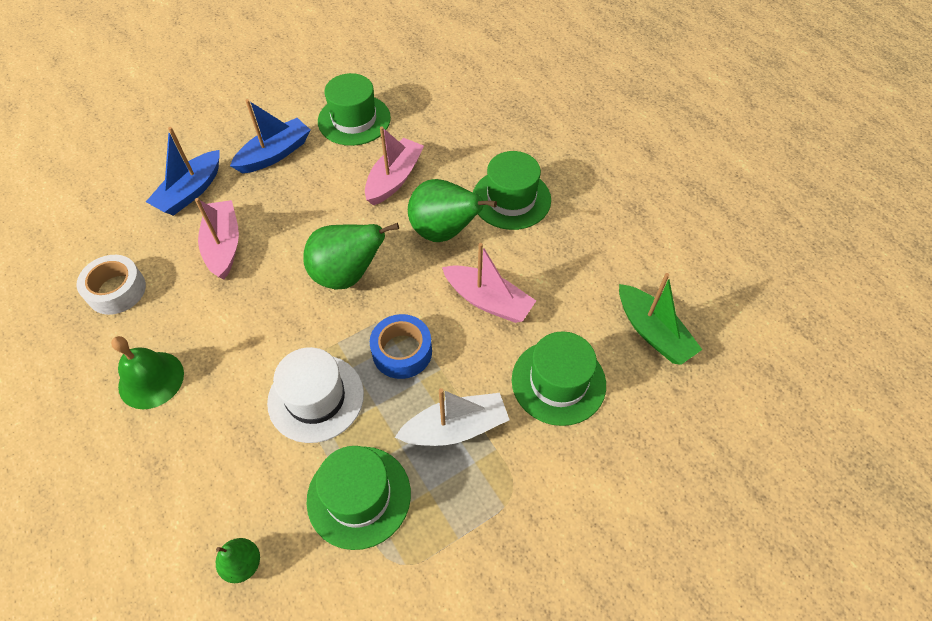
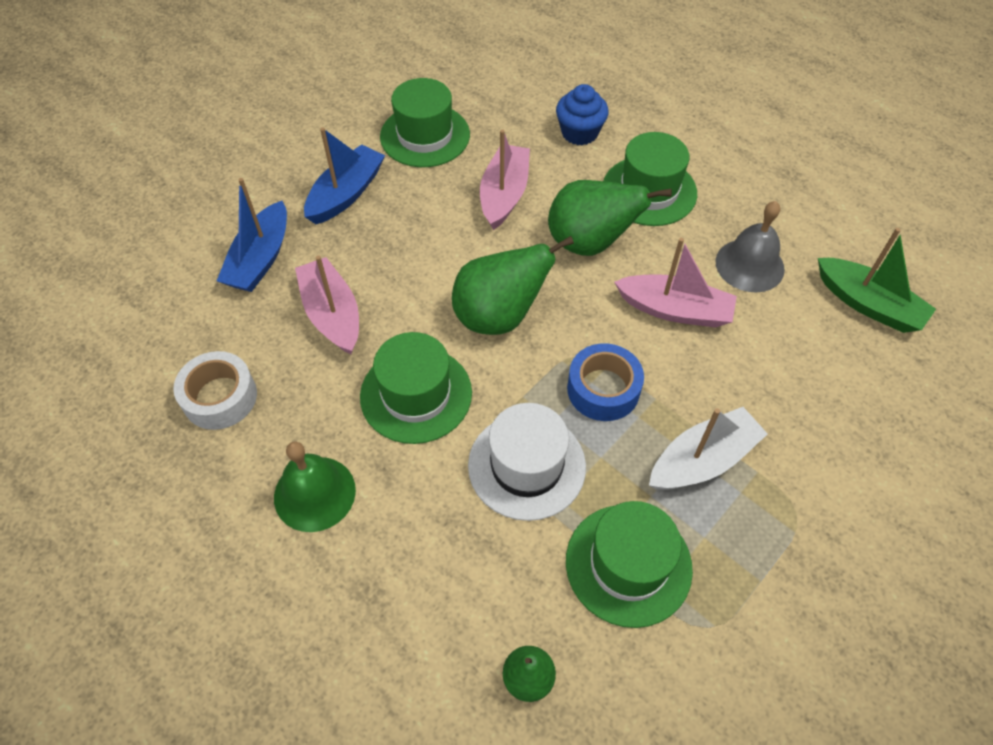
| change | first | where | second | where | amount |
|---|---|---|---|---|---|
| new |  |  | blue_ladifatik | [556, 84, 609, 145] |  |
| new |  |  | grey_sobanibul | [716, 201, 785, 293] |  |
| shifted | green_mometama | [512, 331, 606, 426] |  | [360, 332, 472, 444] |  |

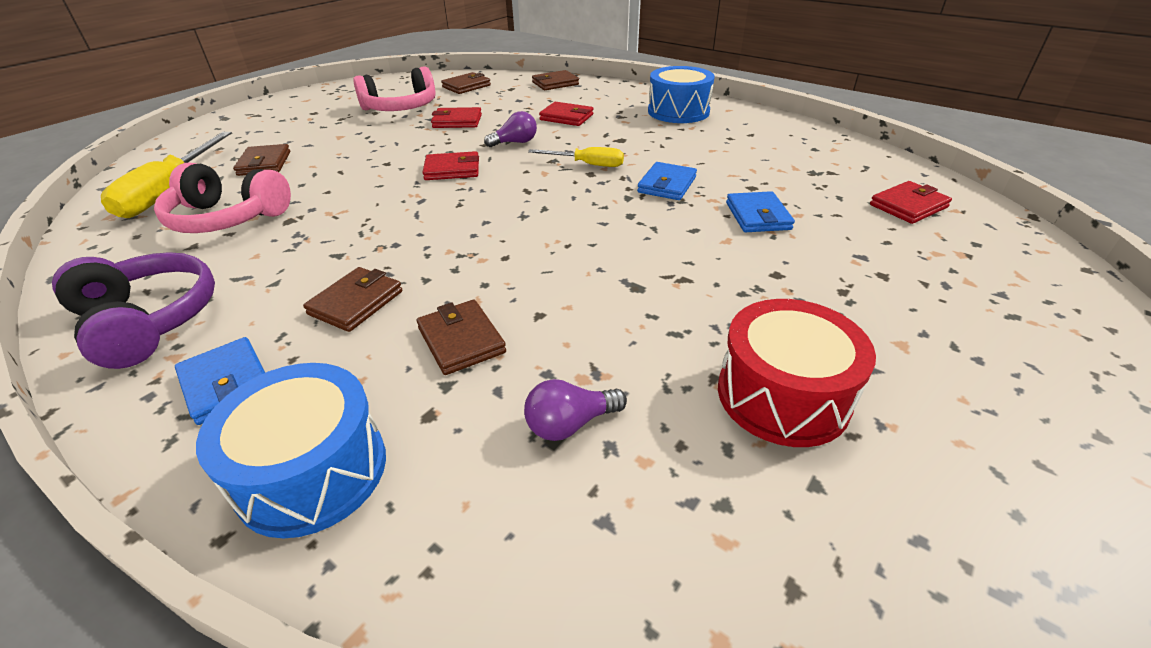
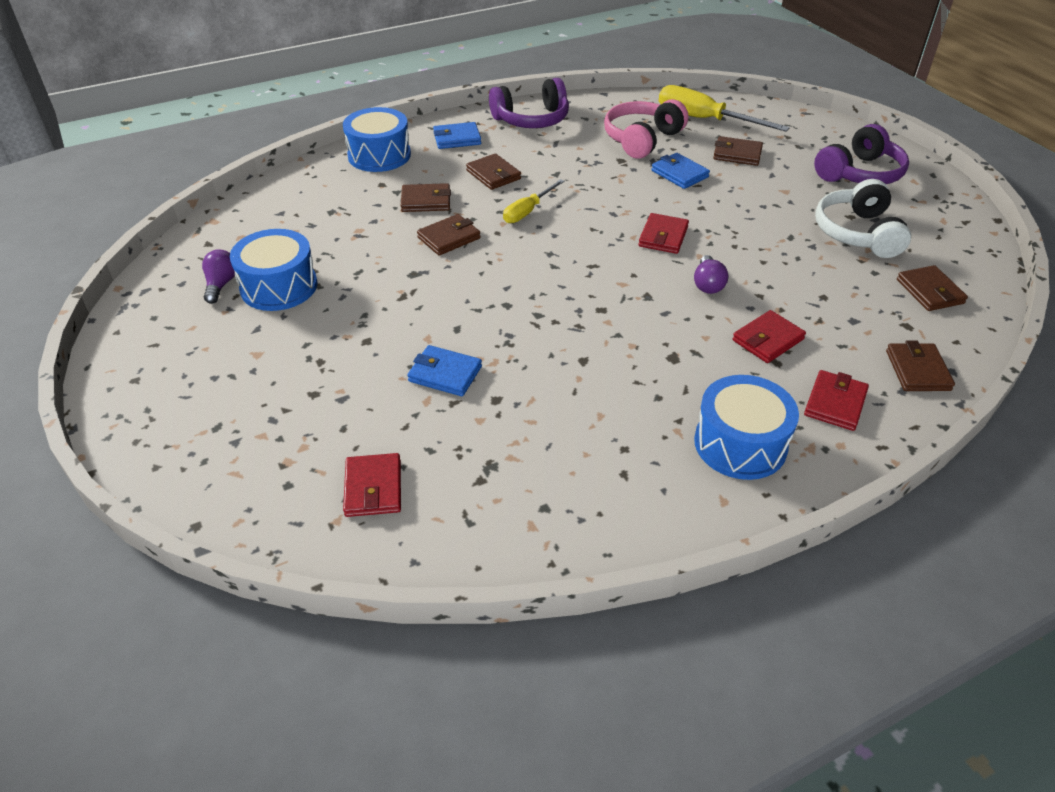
| change | first | where | second | where | amount |
|---|---|---|---|---|---|
| new |  |  | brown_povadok | [417, 214, 481, 255] |  |
| new |  |  | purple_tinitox | [814, 124, 909, 184] |  |
| shifted | red_povadok | [431, 107, 482, 128] |  | [804, 370, 869, 431] |  |
| shifted | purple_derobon | [524, 379, 627, 441] |  | [202, 250, 235, 304] |  |
| shifted | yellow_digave | [528, 147, 624, 167] |  | [503, 179, 565, 223] |  |
| shifted | blue_povadok | [637, 162, 697, 200] |  | [651, 153, 710, 189] |  |
| repainted | pink_tinitox | [353, 66, 435, 111] | white_tinitox | [815, 179, 911, 258] |  |
| repainted | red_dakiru | [718, 299, 876, 447] | blue_dakiru | [230, 229, 318, 311] |  |

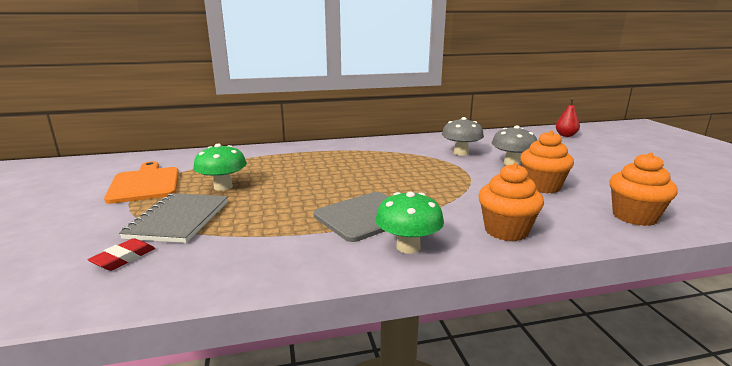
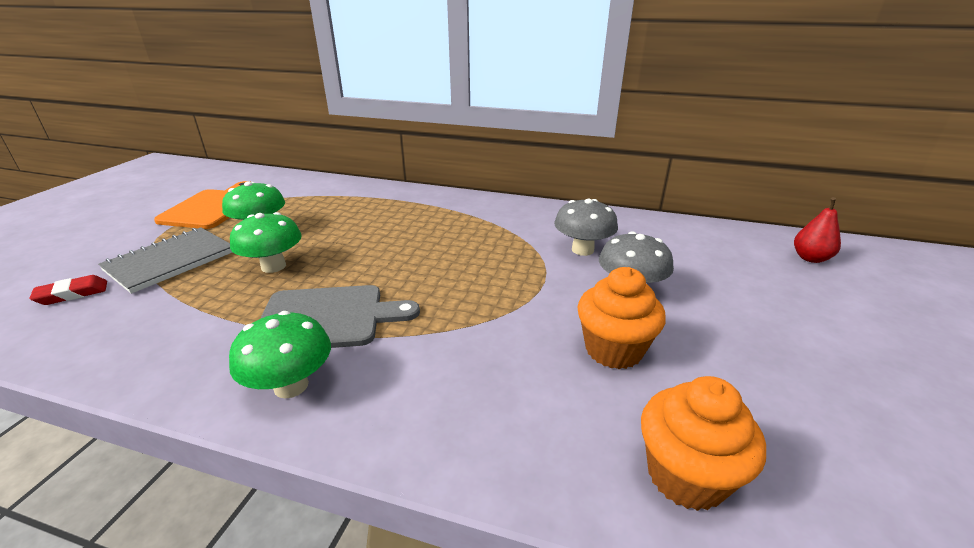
| change | first | where | second | where | amount |
|---|---|---|---|---|---|
| gone | orange_ladifatik | [478, 163, 544, 241] |  |  |  |
| new |  |  | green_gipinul | [230, 212, 302, 273] |  |

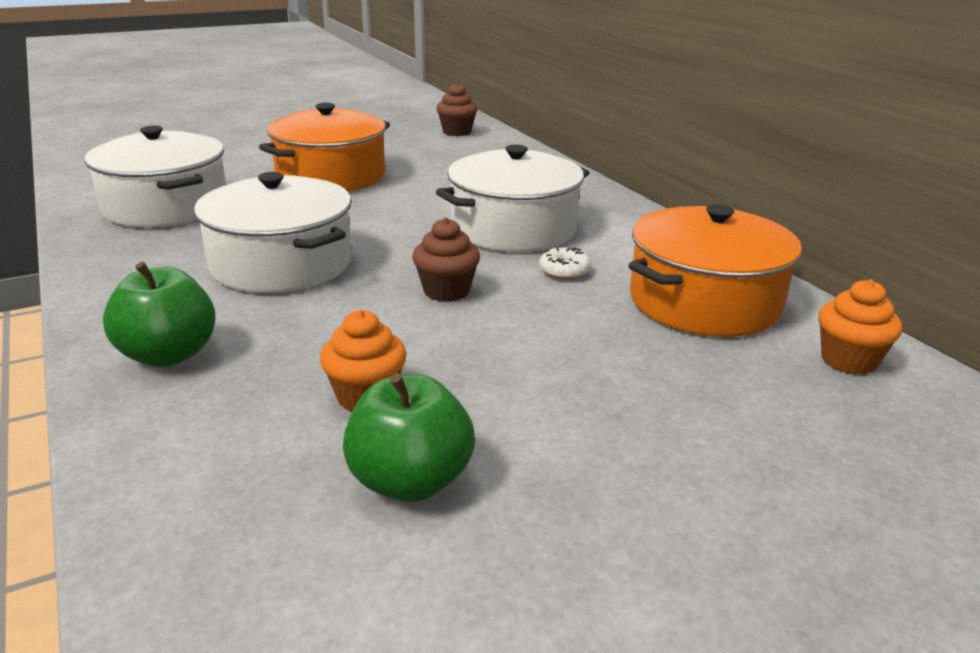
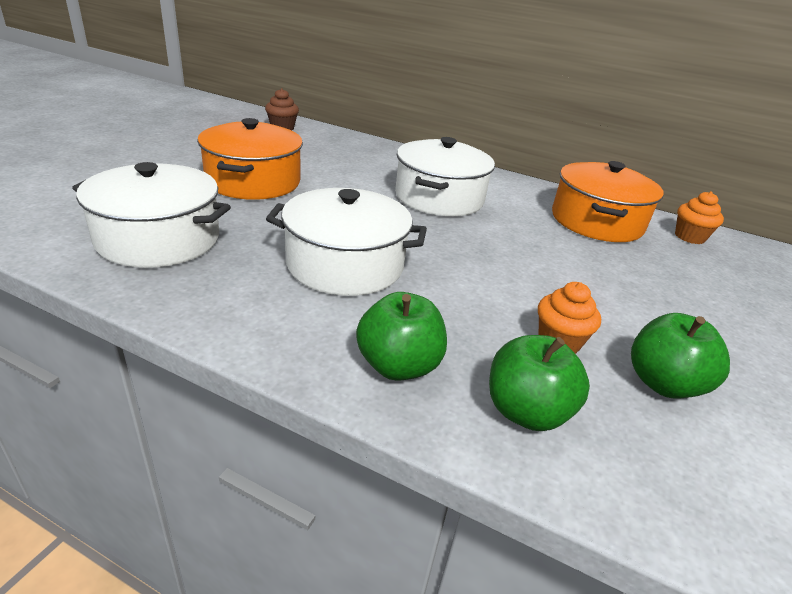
| change | first | where | second | where | amount |
|---|---|---|---|---|---|
| gone | brown_ladifatik | [412, 218, 480, 302] |  |  |  |
| gone | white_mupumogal | [539, 247, 591, 280] |  |  |  |
| new |  |  | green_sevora | [489, 335, 590, 431] |  |

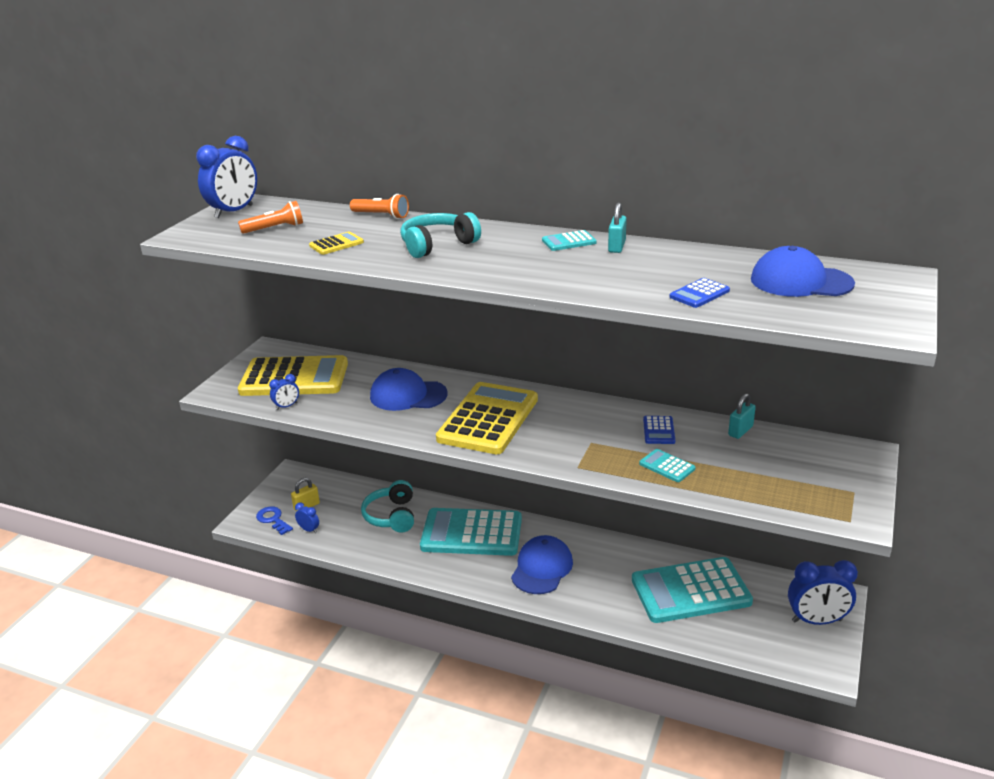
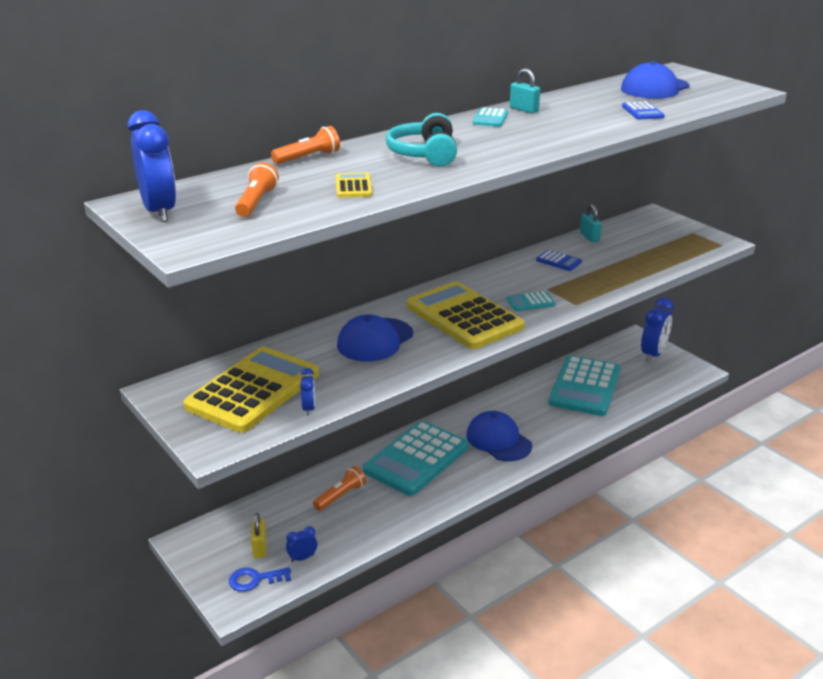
| change | first | where | second | where | amount |
|---|---|---|---|---|---|
| shifted | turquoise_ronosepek | [639, 449, 696, 482] |  | [506, 291, 555, 311] |  |
| swapped | turquoise_tinitox | [361, 480, 414, 532] | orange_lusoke | [313, 466, 366, 511] |  |

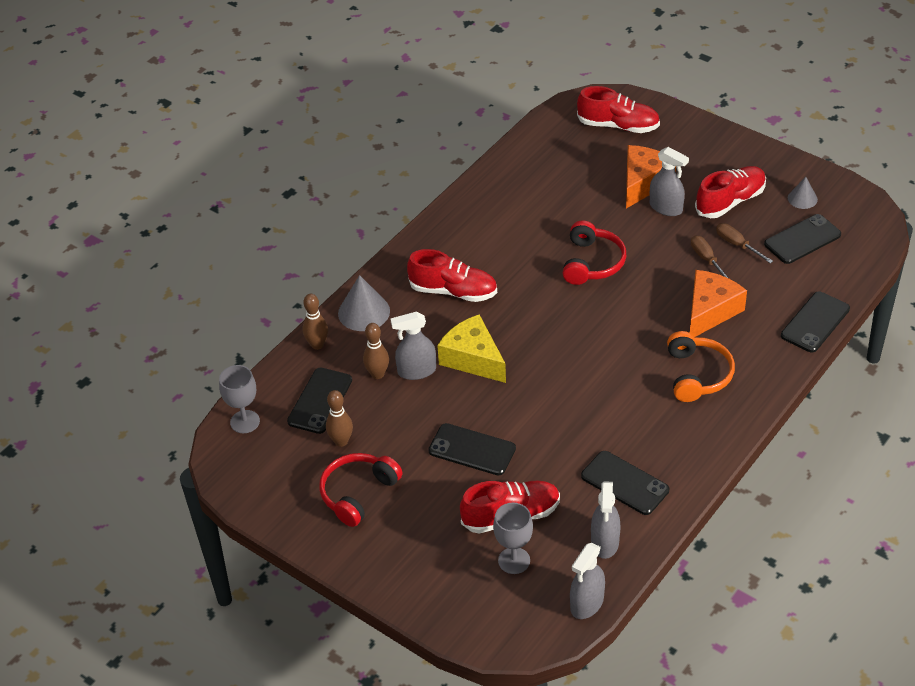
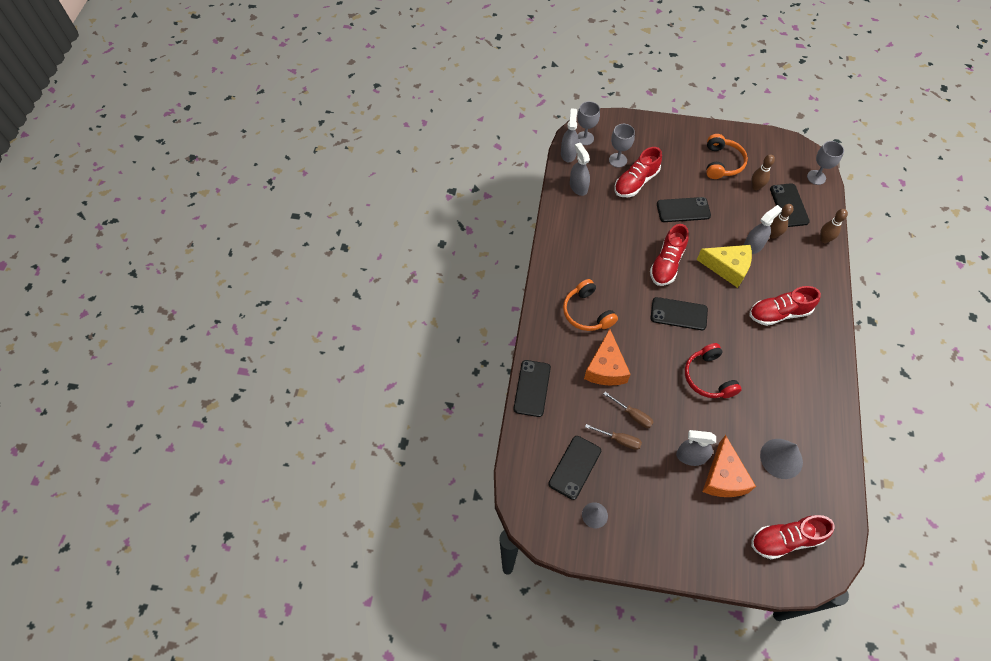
| change | first | where | second | where | amount |
|---|---|---|---|---|---|
| new |  |  | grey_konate | [577, 101, 600, 145] |  |
| shifted | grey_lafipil | [338, 275, 390, 331] |  | [760, 439, 803, 479] |  |
| shifted | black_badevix | [581, 451, 669, 515] |  | [651, 297, 708, 330] |  |
| shifted | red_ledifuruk | [695, 166, 766, 218] |  | [650, 224, 689, 286] |  |
| repainted | red_tinitox | [319, 453, 403, 527] | orange_tinitox | [706, 134, 748, 179] |  |

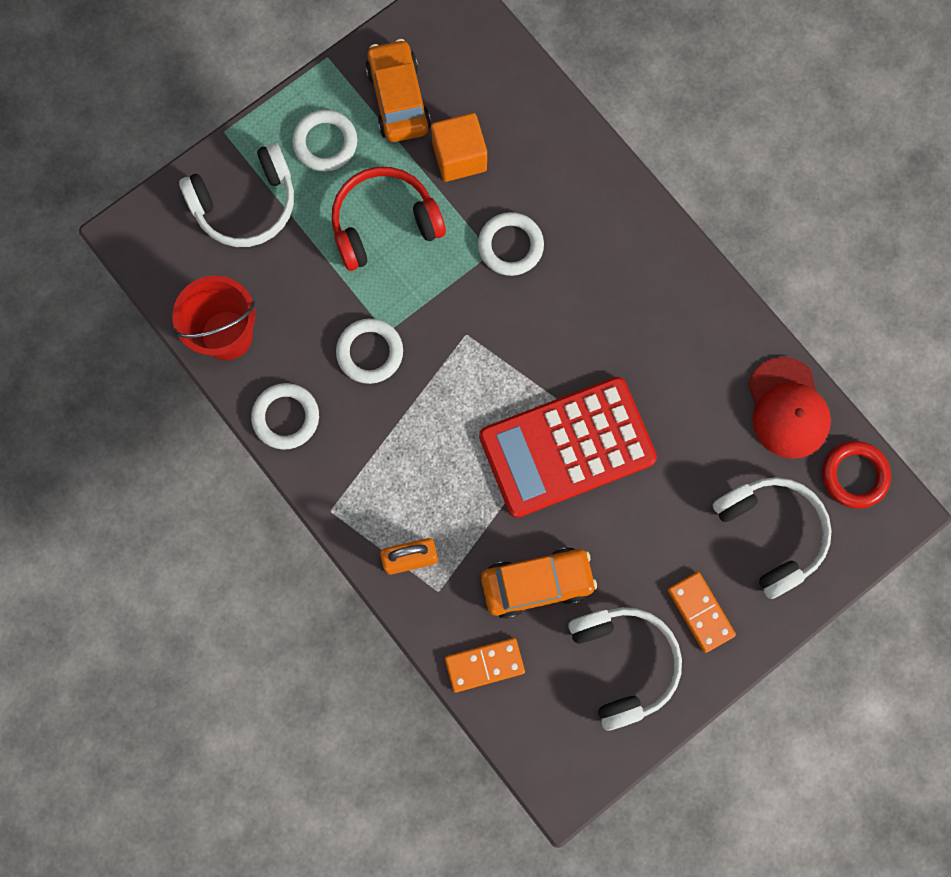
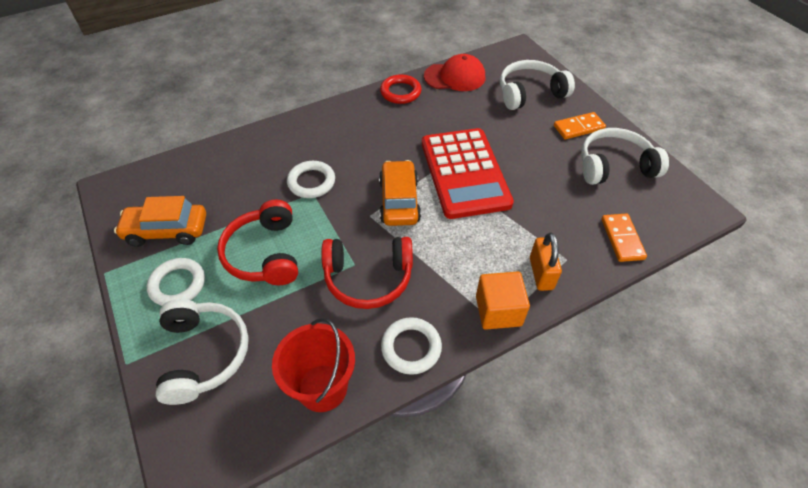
| change | first | where | second | where | amount |
|---|---|---|---|---|---|
| shifted | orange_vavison | [431, 113, 487, 182] |  | [476, 271, 530, 330] |  |
| shifted | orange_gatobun | [481, 547, 597, 619] |  | [379, 160, 421, 226] |  |
| shifted | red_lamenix | [822, 441, 891, 509] |  | [380, 74, 421, 104] |  |
| swapped | white_lamenix | [336, 319, 403, 384] | red_tinitox | [321, 237, 413, 309] |  |

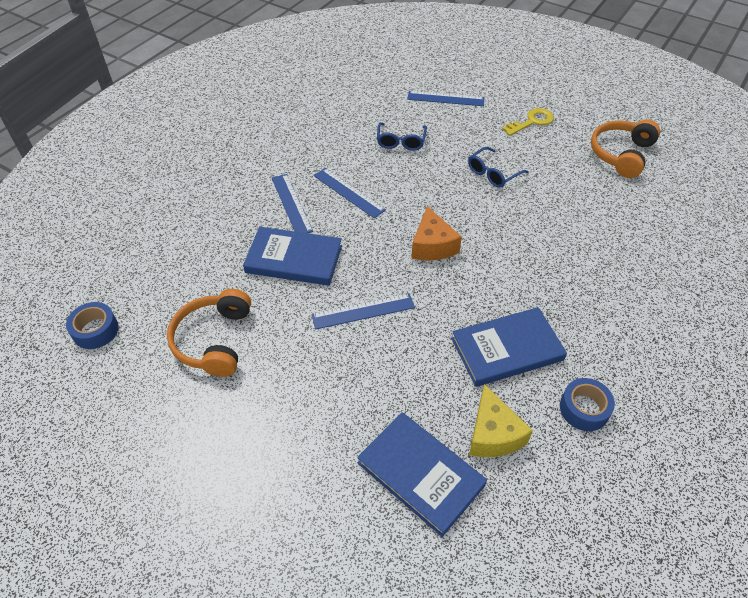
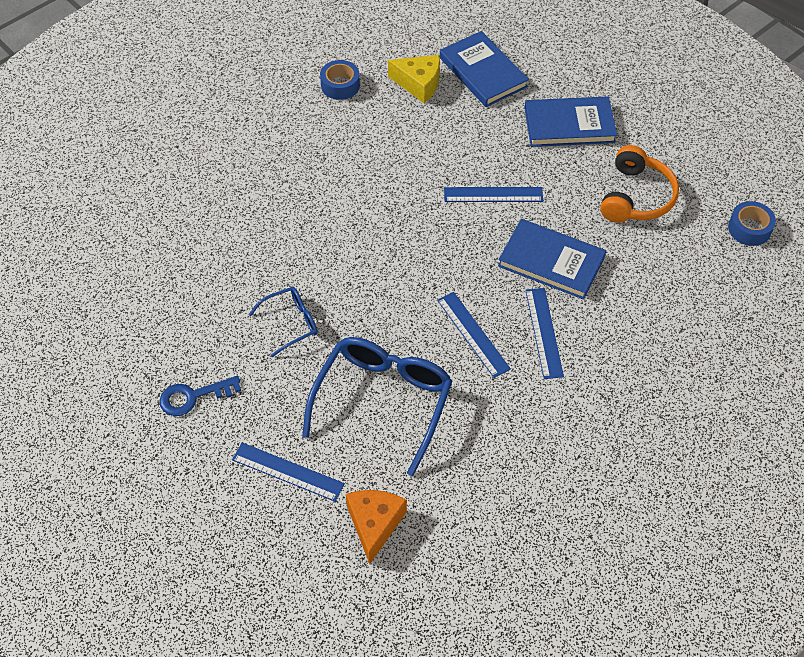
| change | first | where | second | where | amount |
|---|---|---|---|---|---|
| gone | orange_tinitox | [591, 120, 660, 178] |  |  |  |
| shifted | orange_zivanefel | [411, 206, 462, 261] |  | [346, 490, 407, 564] |  |
| shifted | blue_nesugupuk | [451, 307, 567, 387] |  | [524, 96, 617, 147] |  |
| repainted | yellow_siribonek | [502, 108, 554, 136] | blue_siribonek | [159, 376, 241, 416] |  |
| rotated | yellow_zivanefel | [469, 384, 533, 457] |  | [388, 55, 440, 103] | 105 degrees clockwise |
| scaled | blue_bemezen | [377, 122, 427, 151] |  | [302, 337, 453, 476] | x1.94 |

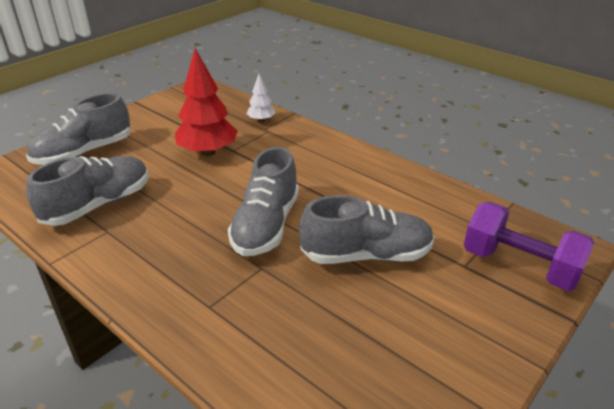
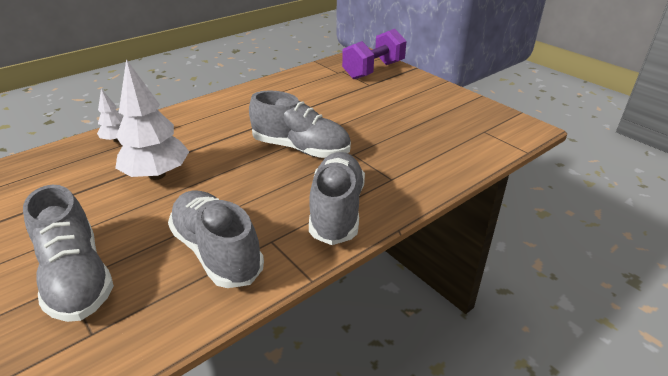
| change | first | where | second | where | amount |
|---|---|---|---|---|---|
| shifted | grey_ledifuruk | [299, 195, 434, 264] |  | [309, 152, 365, 245] |  |
| repainted | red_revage | [175, 48, 238, 156] | white_revage | [115, 59, 190, 180] |  |

